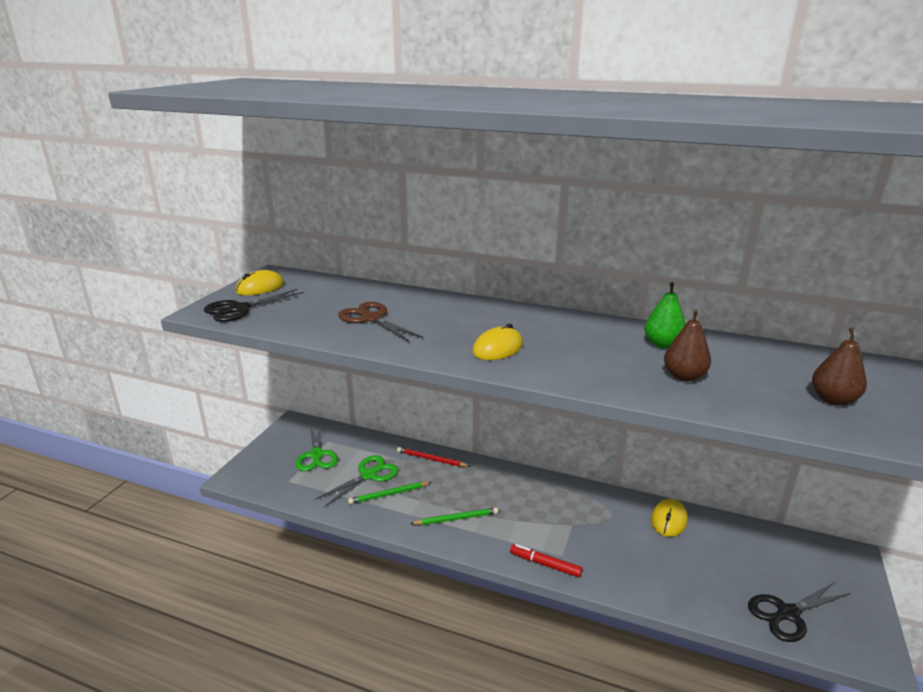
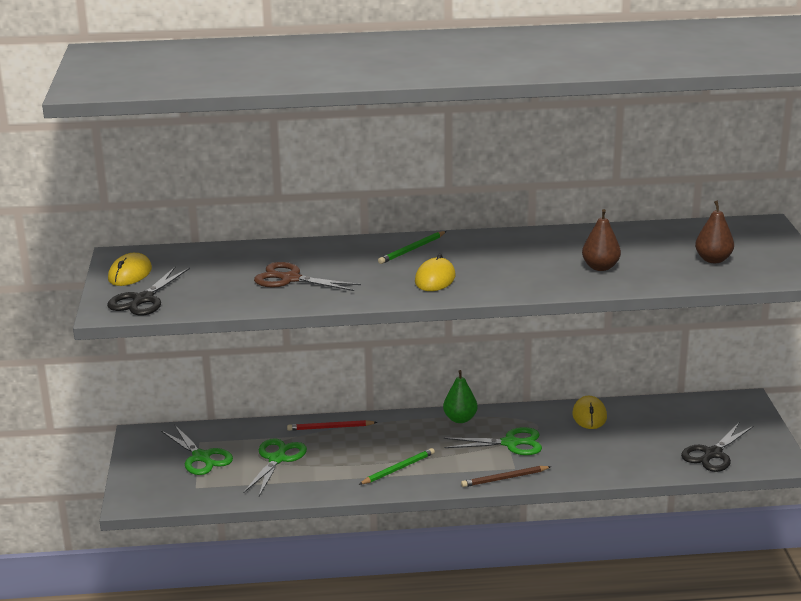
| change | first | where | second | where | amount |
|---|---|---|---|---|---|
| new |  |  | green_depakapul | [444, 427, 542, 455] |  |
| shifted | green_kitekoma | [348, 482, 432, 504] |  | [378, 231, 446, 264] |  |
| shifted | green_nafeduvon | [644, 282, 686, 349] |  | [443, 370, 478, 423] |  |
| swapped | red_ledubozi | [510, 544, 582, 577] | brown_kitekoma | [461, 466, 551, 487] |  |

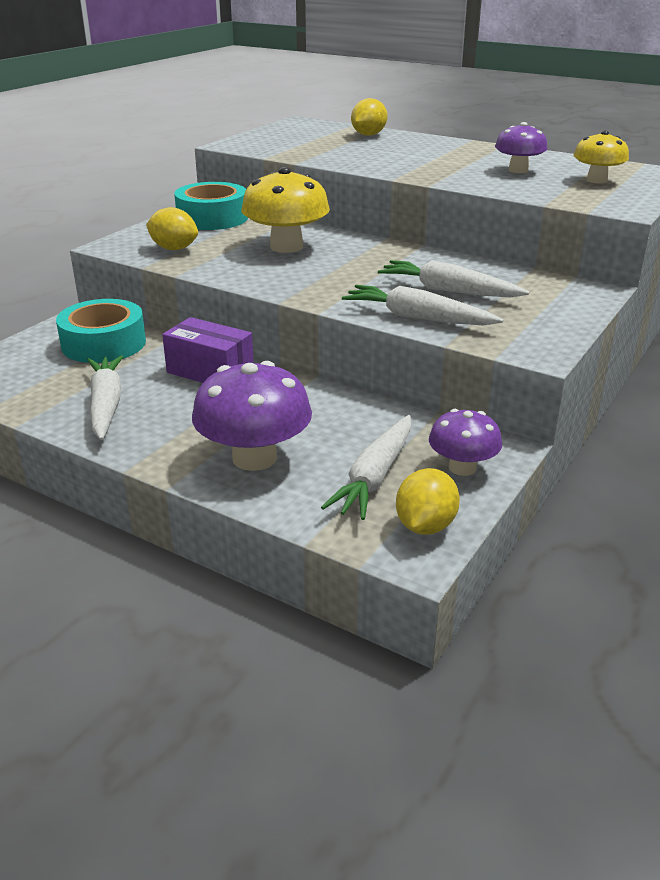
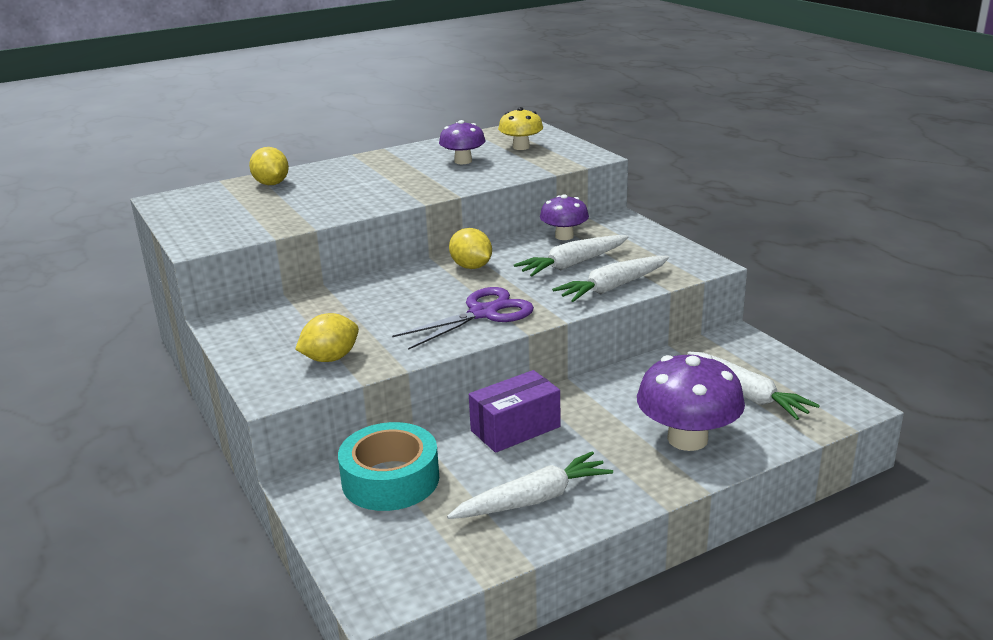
| change | first | where | second | where | amount |
|---|---|---|---|---|---|
| gone | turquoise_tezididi | [174, 182, 248, 230] |  |  |  |
| gone | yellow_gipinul | [241, 167, 330, 253] |  |  |  |
| new |  |  | purple_depakapul | [392, 287, 534, 350] |  |
| shifted | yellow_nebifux | [396, 468, 460, 535] |  | [449, 228, 492, 269] |  |
| shifted | purple_gipinul | [429, 409, 502, 476] |  | [540, 194, 589, 240] |  |
| rotated | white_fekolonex | [87, 355, 124, 440] |  | [447, 452, 613, 519] | 135 degrees clockwise |

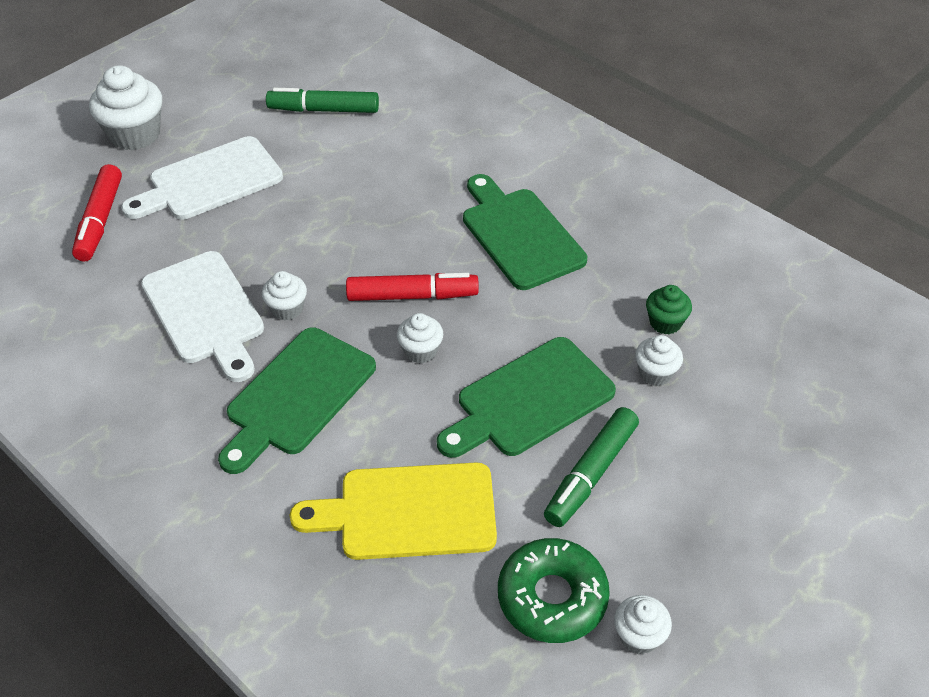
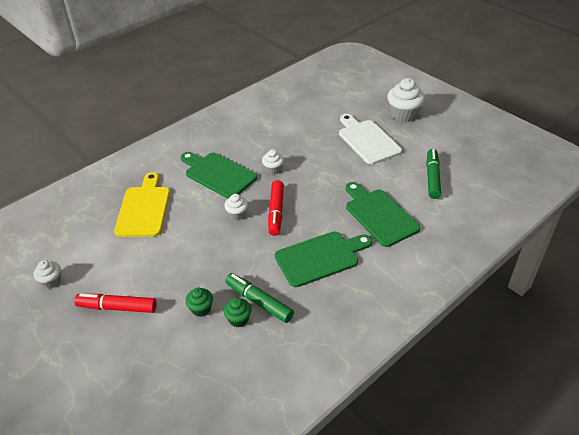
| change | first | where | second | where | amount |
|---|---|---|---|---|---|
| gone | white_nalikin | [141, 251, 264, 382] |  |  |  |
| gone | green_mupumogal | [498, 538, 610, 643] |  |  |  |
| shifted | red_ledubozi | [72, 164, 122, 262] |  | [74, 293, 157, 313] |  |
| shifted | green_nalikin | [437, 337, 616, 458] |  | [346, 182, 421, 247] |  |
| shifted | green_ledubozi | [544, 407, 639, 527] |  | [225, 273, 294, 323] |  |
| repainted | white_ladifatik | [635, 335, 683, 386] | green_ladifatik | [185, 288, 213, 317] |  |

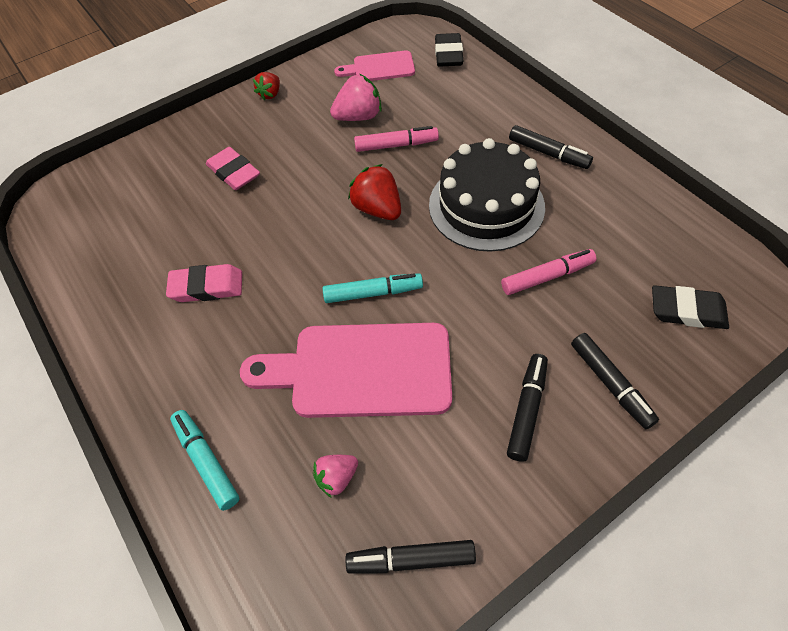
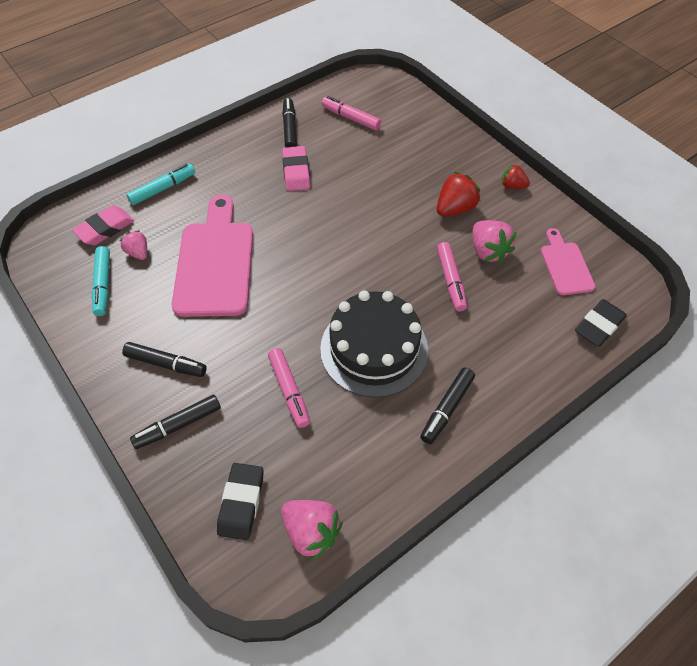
| change | first | where | second | where | amount |
|---|---|---|---|---|---|
| new |  |  | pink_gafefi | [281, 500, 343, 560] |  |
| new |  |  | pink_ledubozi | [321, 96, 381, 130] |  |
| shifted | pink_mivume | [206, 147, 260, 190] |  | [72, 206, 134, 245] |  |
| shifted | turquoise_ledubozi | [323, 273, 423, 303] |  | [92, 246, 110, 316] |  |
| shifted | black_ledubozi | [346, 540, 476, 573] |  | [282, 98, 297, 147] |  |
| shifted | red_gafefi | [348, 164, 401, 220] |  | [437, 172, 480, 217] |  |
| rotated | black_mivume | [435, 33, 463, 67] |  | [575, 299, 627, 347] | 45 degrees counterclockwise |

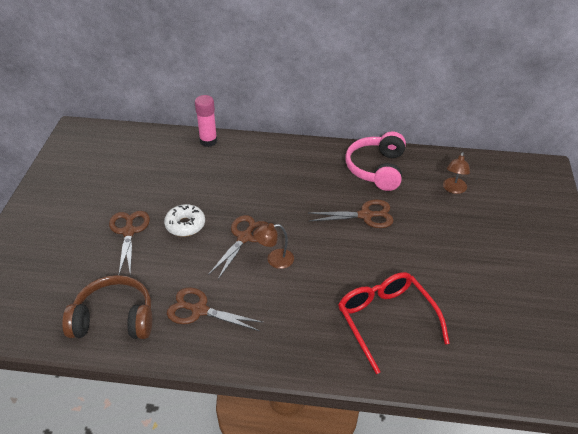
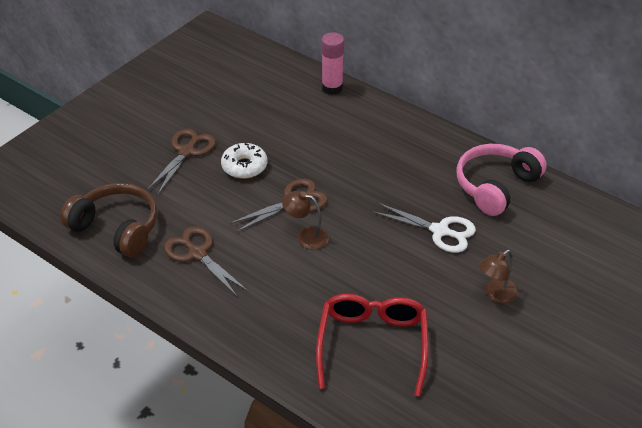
| change | first | where | second | where | amount |
|---|---|---|---|---|---|
| shifted | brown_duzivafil | [443, 152, 470, 194] |  | [479, 250, 518, 303] |  |
| repainted | brown_depakapul | [309, 199, 394, 228] | white_depakapul | [372, 203, 476, 253] |  |

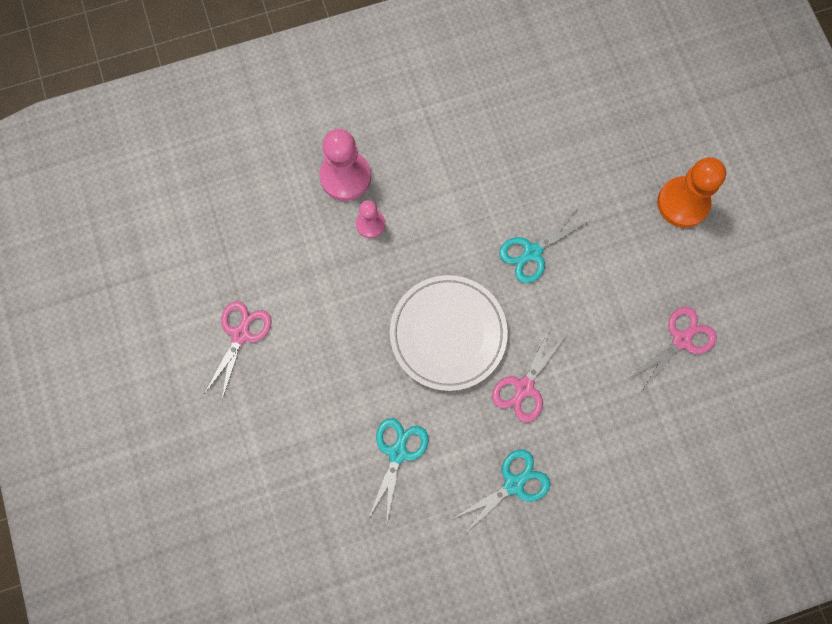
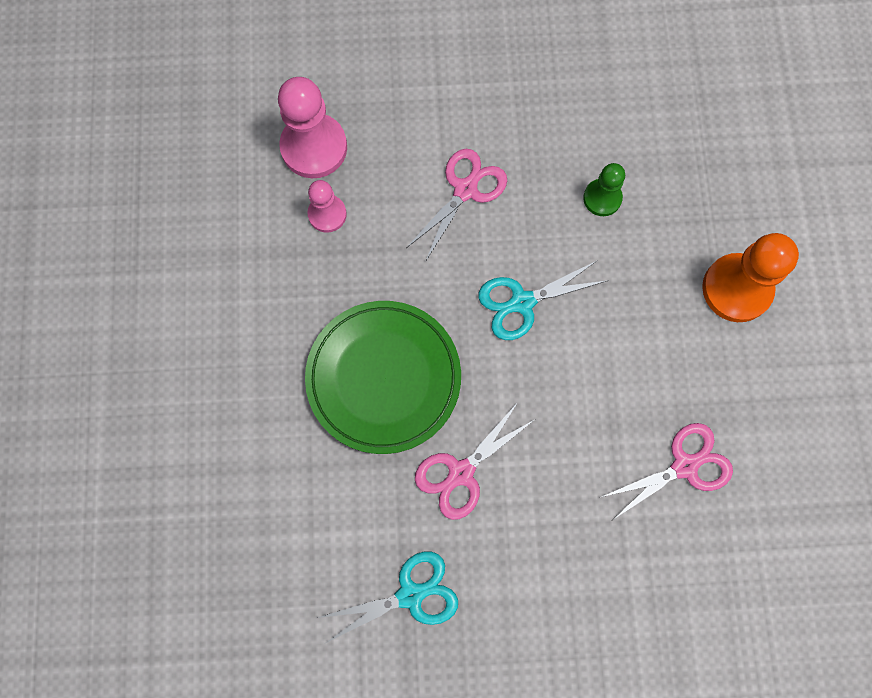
| change | first | where | second | where | amount |
|---|---|---|---|---|---|
| gone | turquoise_depakapul | [368, 418, 429, 526] |  |  |  |
| new |  |  | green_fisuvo | [583, 163, 625, 216] |  |
| shifted | pink_depakapul | [204, 301, 271, 400] |  | [406, 149, 507, 262] |  |
| repainted | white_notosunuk | [390, 275, 508, 391] | green_notosunuk | [305, 301, 461, 454] |  |

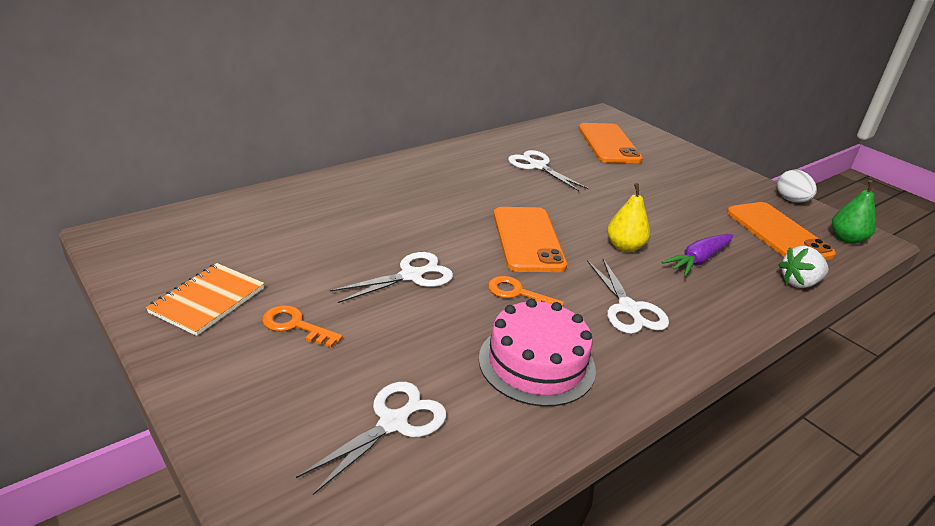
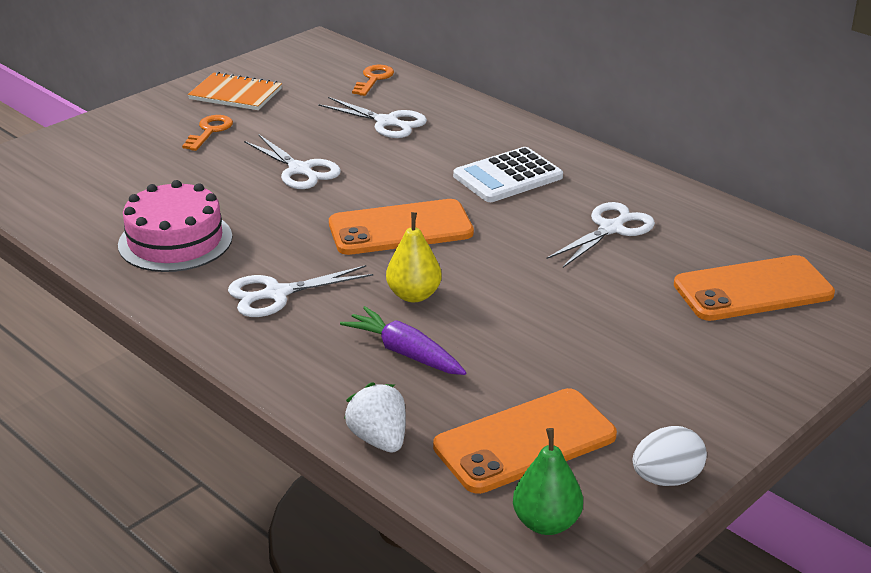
| change | first | where | second | where | amount |
|---|---|---|---|---|---|
| new |  |  | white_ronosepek | [453, 147, 563, 202] |  |
| shifted | white_depakapul | [296, 382, 446, 495] |  | [318, 97, 427, 138] |  |
| shifted | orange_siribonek | [488, 276, 564, 307] |  | [352, 65, 394, 96] |  |

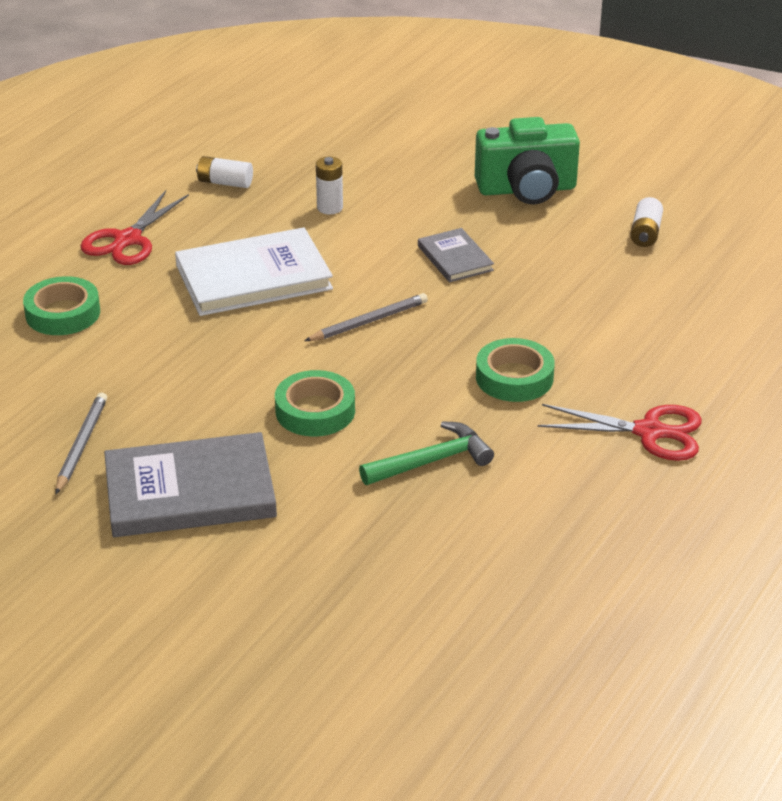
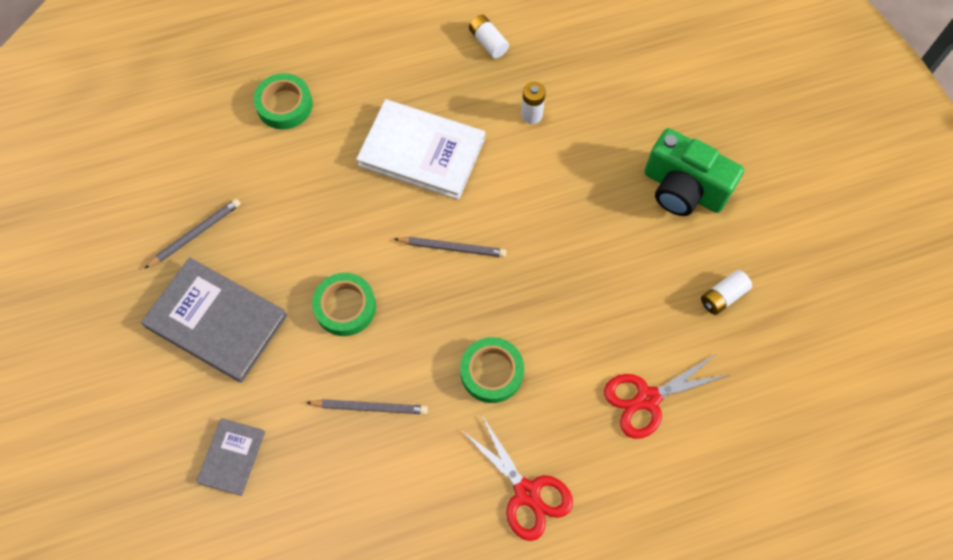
| change | first | where | second | where | amount |
|---|---|---|---|---|---|
| shifted | red_depakapul | [80, 190, 189, 265] |  | [604, 354, 731, 439] |  |
| shifted | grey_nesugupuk | [418, 228, 494, 282] |  | [196, 418, 265, 496] |  |
| swapped | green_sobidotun | [359, 421, 494, 485] | grey_kitekoma | [306, 399, 428, 414] |  |

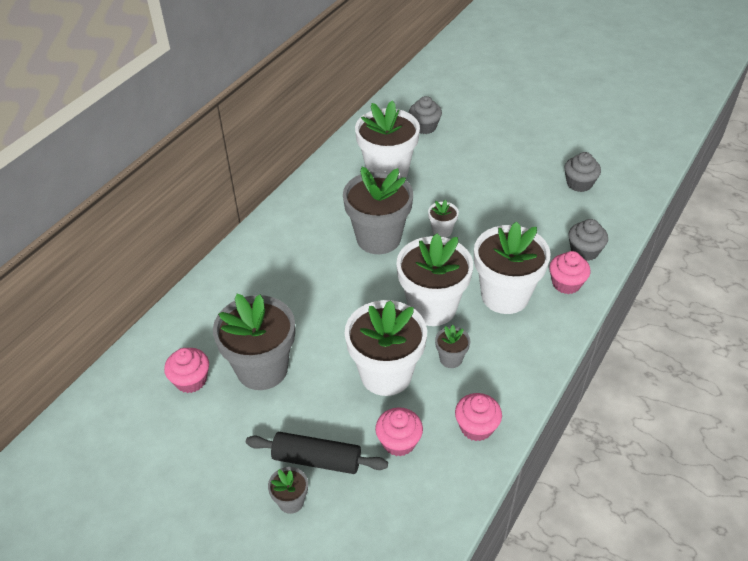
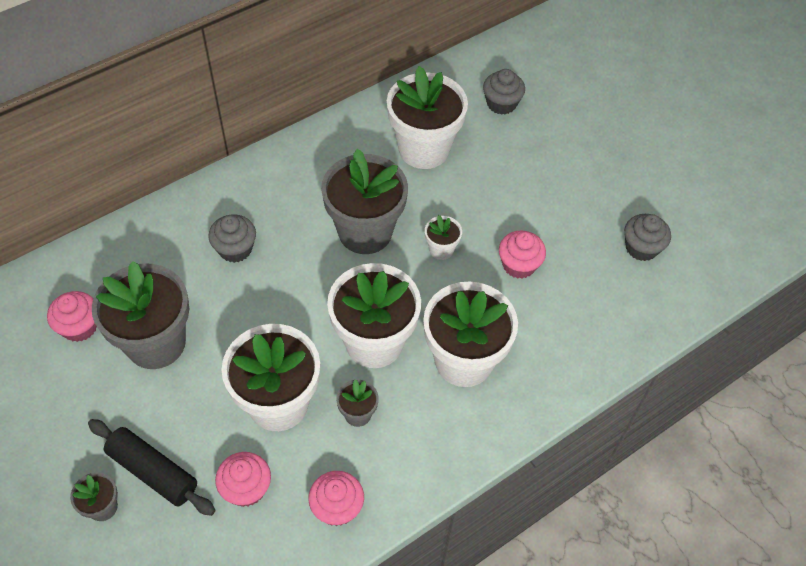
| change | first | where | second | where | amount |
|---|---|---|---|---|---|
| shifted | pink_ladifatik | [549, 251, 590, 294] |  | [499, 230, 546, 279] |  |
| shifted | grey_ladifatik | [568, 219, 608, 261] |  | [208, 214, 256, 263] |  |

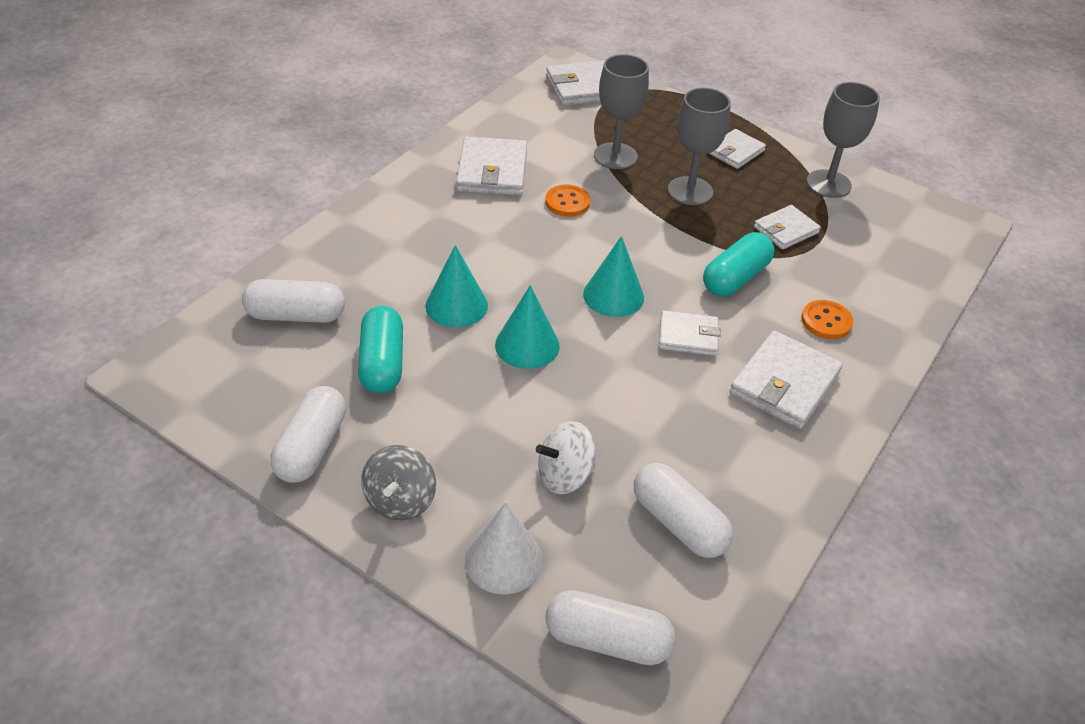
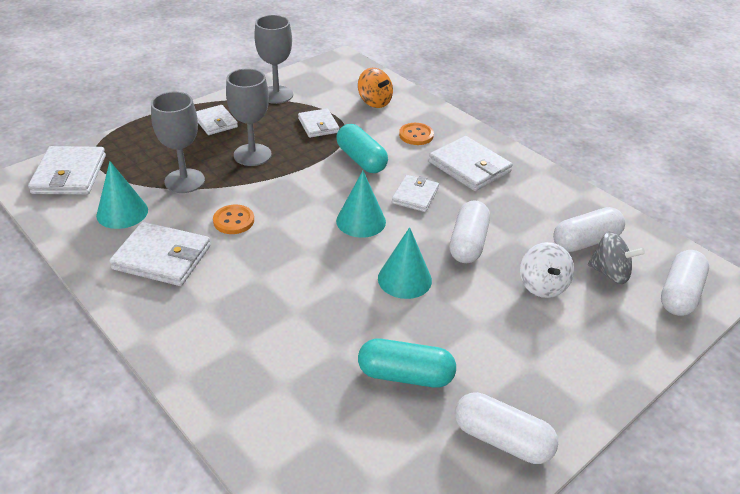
| change | first | where | second | where | amount |
|---|---|---|---|---|---|
| gone | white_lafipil | [465, 502, 543, 594] |  |  |  |
| new |  |  | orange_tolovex | [358, 68, 393, 108] |  |
| shifted | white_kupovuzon | [242, 279, 345, 323] |  | [449, 200, 490, 263] |  |
| shifted | grey_tolovex | [361, 445, 436, 520] |  | [588, 232, 645, 284] |  |
| shifted | turquoise_lafipil | [425, 245, 488, 328] |  | [96, 161, 148, 229] |  |

